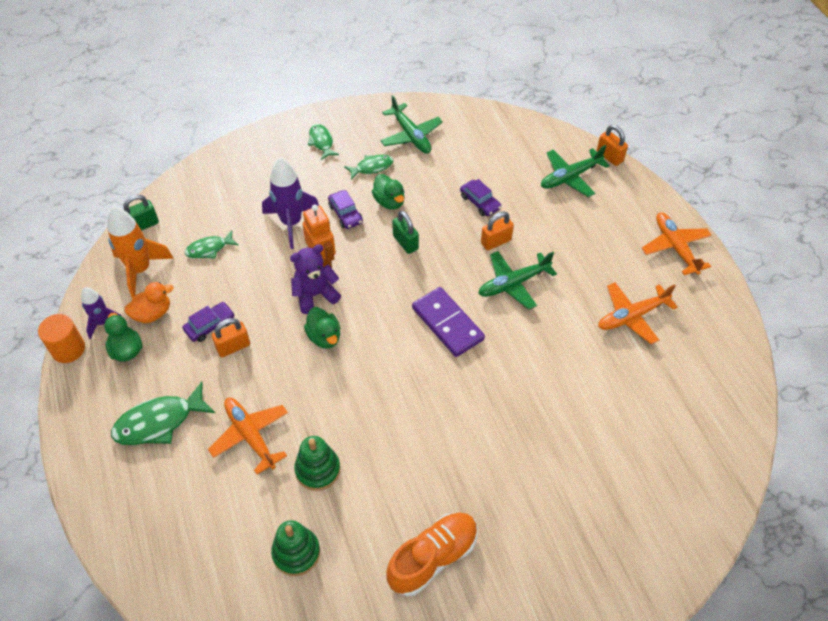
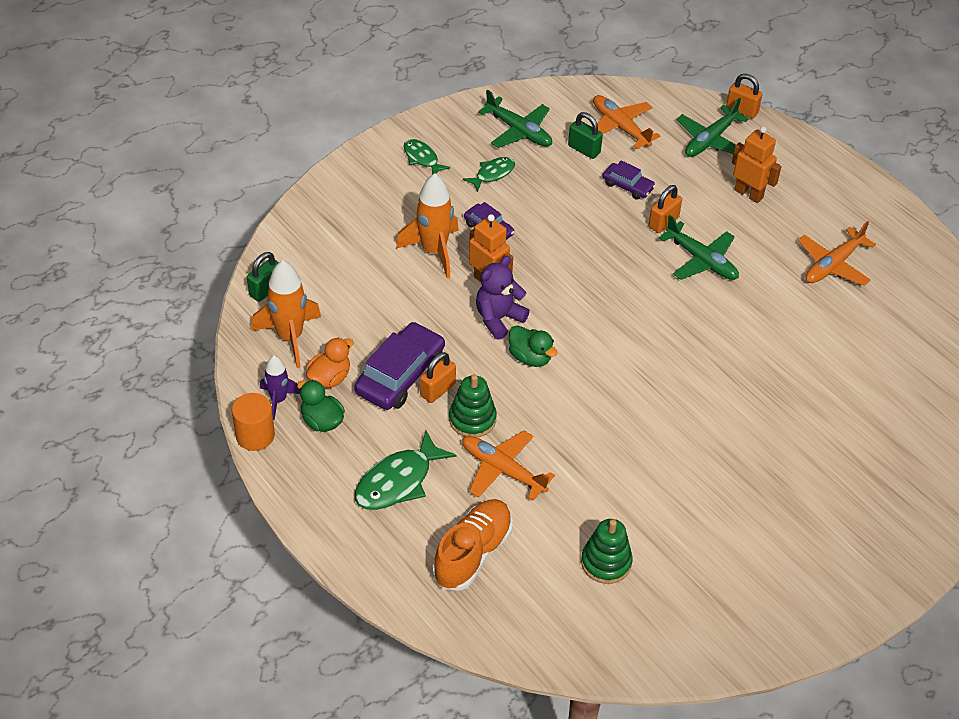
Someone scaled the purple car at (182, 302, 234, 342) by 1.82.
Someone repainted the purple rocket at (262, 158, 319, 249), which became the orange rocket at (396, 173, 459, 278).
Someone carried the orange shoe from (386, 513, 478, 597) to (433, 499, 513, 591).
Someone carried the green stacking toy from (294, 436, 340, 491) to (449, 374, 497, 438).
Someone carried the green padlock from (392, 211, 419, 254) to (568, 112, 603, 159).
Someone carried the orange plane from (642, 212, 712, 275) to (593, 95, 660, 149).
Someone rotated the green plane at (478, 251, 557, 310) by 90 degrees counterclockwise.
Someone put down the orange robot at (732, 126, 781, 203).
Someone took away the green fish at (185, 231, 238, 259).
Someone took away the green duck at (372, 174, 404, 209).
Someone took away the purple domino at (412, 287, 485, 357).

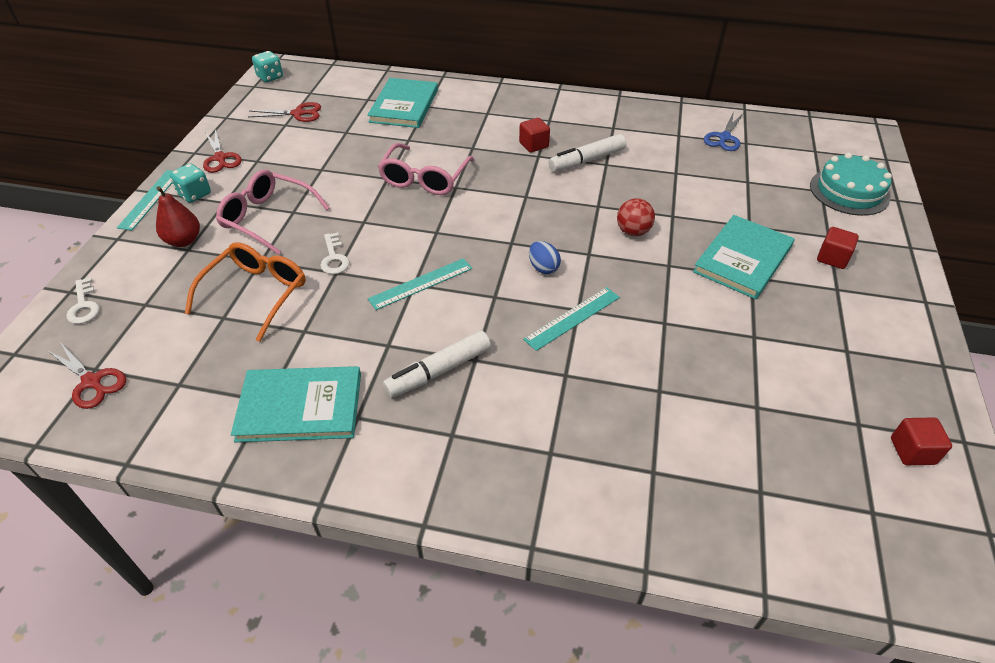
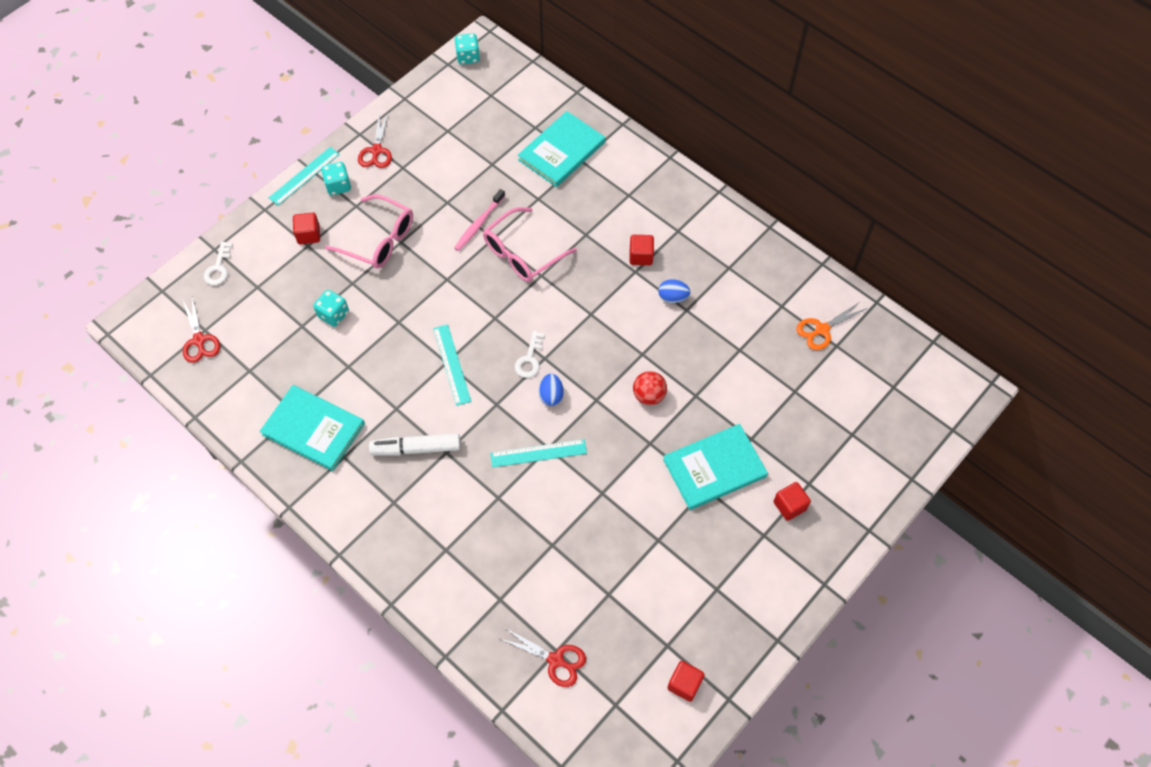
Someone swapped the red pear at (156, 186, 200, 247) for the red cube at (293, 212, 320, 244).
Someone swapped the orange glasses at (185, 242, 306, 342) for the turquoise dice at (313, 290, 349, 327).
Someone rotated the pink glasses at (216, 169, 330, 255) by 150 degrees clockwise.
Someone rotated the turquoise ruler at (368, 258, 472, 310) by 75 degrees clockwise.
Someone put down the pink toothbrush at (454, 189, 505, 251).
Someone carried the red scissors from (249, 102, 321, 122) to (501, 628, 586, 687).
Someone carried the white key from (320, 233, 350, 274) to (515, 331, 545, 378).
Someone swapped the white marker at (548, 134, 626, 172) for the blue egg at (658, 279, 690, 303).
Someone repainted the blue scissors at (704, 112, 743, 151), which became the orange scissors at (796, 301, 867, 350).
Someone took away the turquoise cake at (810, 153, 892, 216).

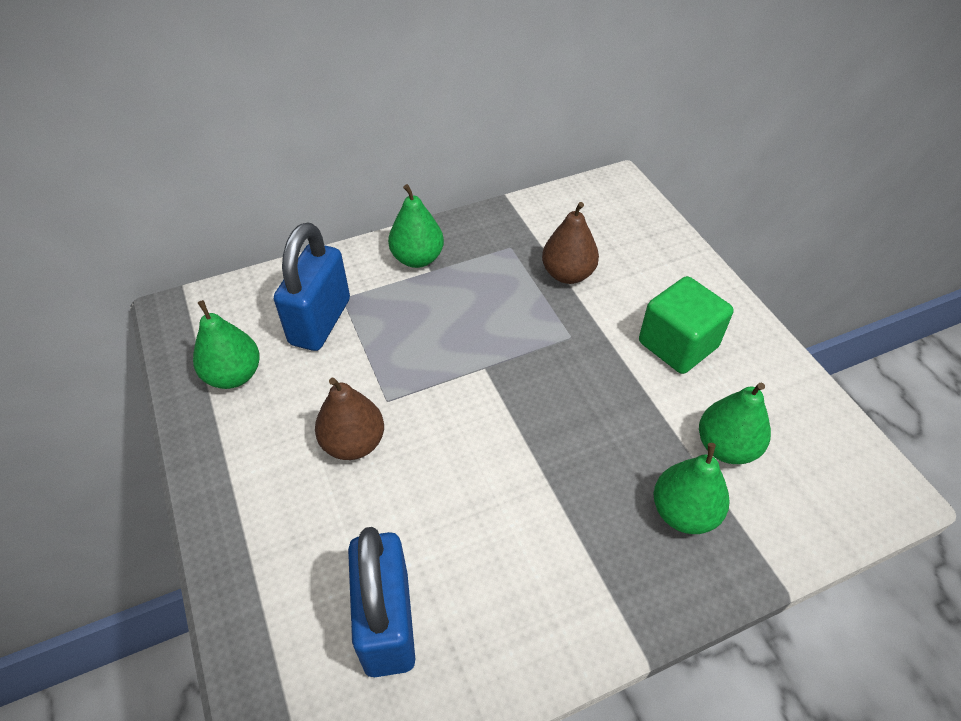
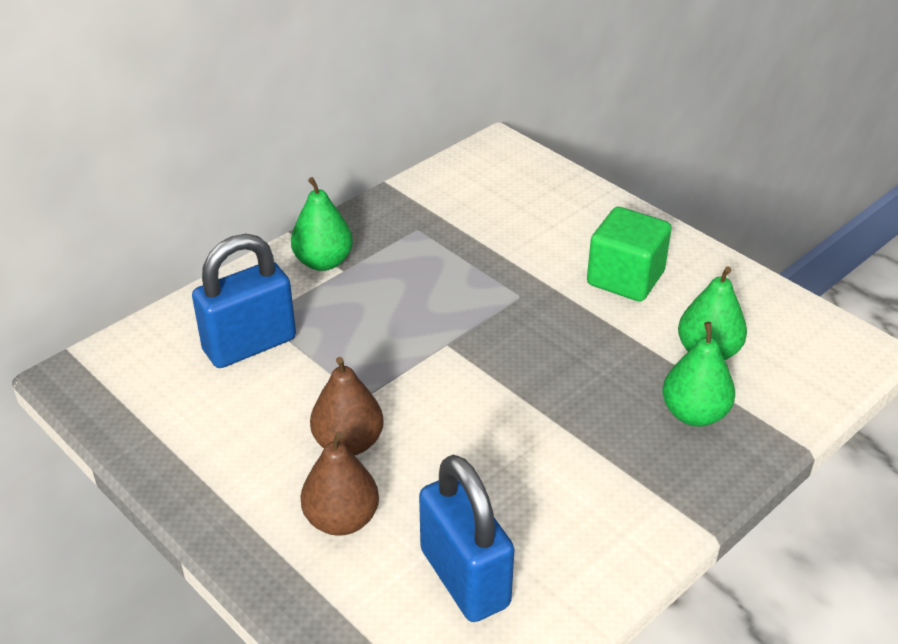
Someone rotated the blue padlock at (274, 222, 350, 351) by 60 degrees clockwise.
Someone carried the brown pear from (542, 202, 599, 284) to (300, 431, 379, 536).
Someone took away the green pear at (193, 300, 260, 389).

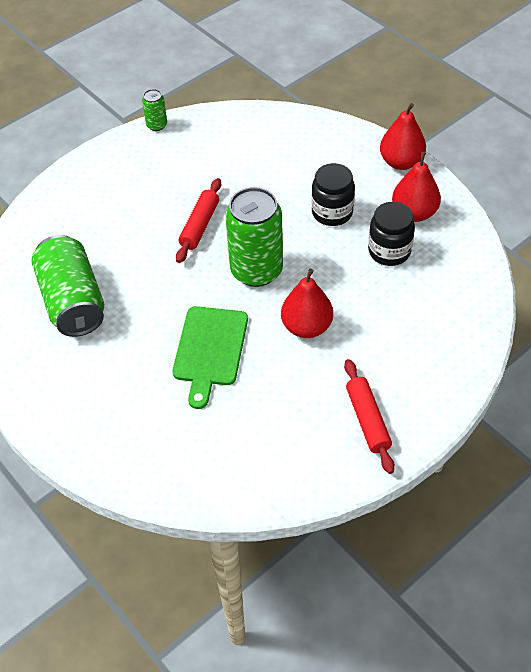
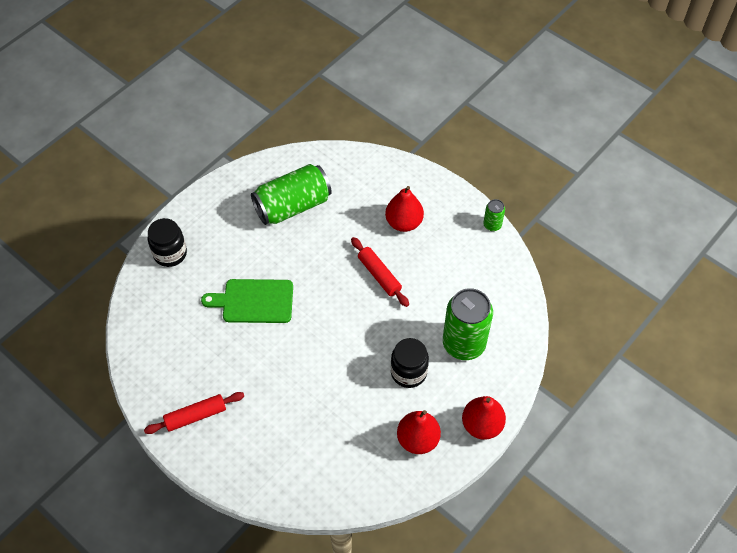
Someone carried the black jar from (368, 202, 415, 266) to (148, 218, 187, 267).
Someone rotated the red rolling pin at (176, 178, 221, 263) by 45 degrees clockwise.
Someone carried the red pear from (281, 269, 333, 338) to (385, 186, 424, 232).
Someone carried the green can from (225, 187, 283, 287) to (443, 288, 493, 360).

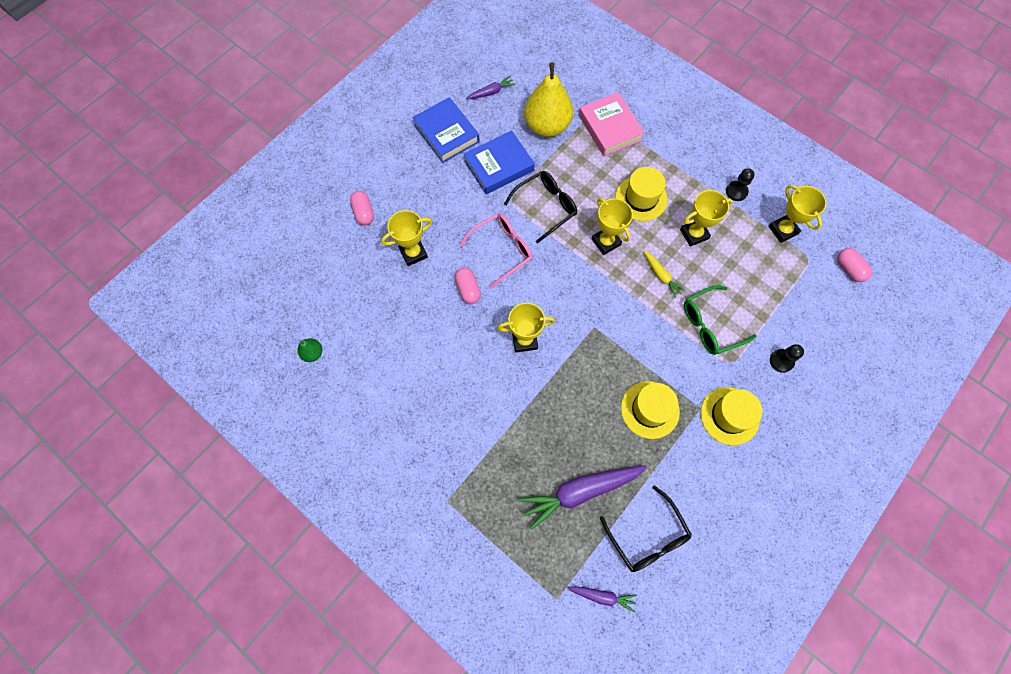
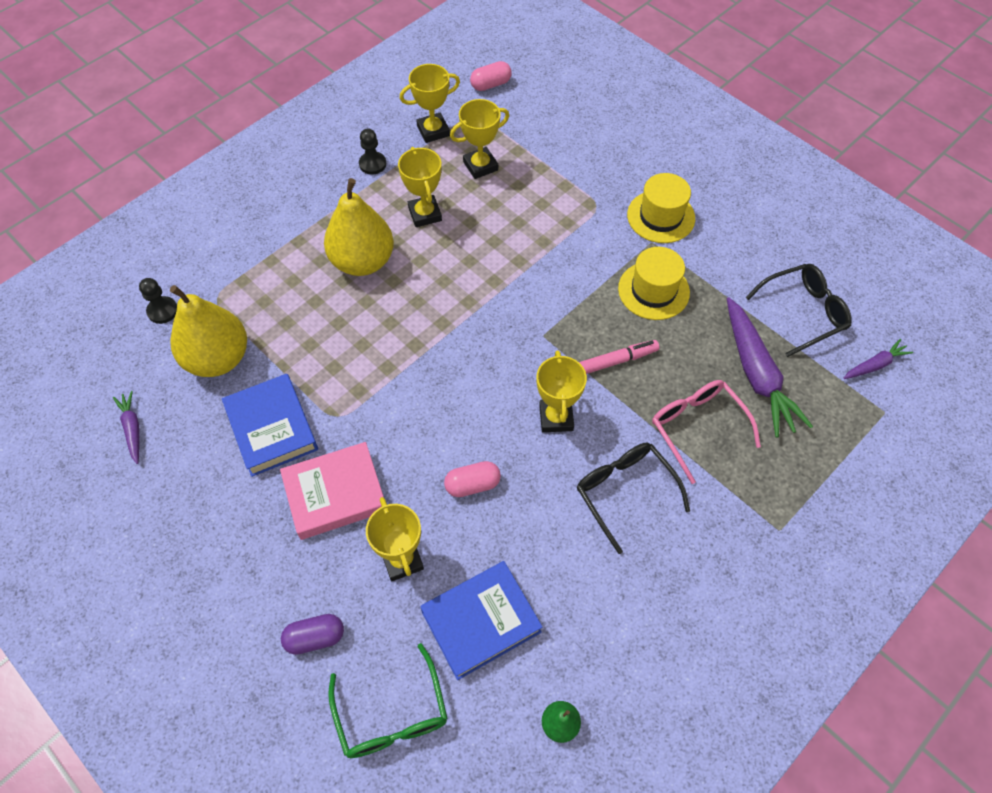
Someone carried the black pawn from (770, 344, 804, 373) to (139, 278, 177, 324).
Someone carried the pink book from (579, 92, 645, 156) to (280, 442, 384, 540).
Someone repainted the pink capsule at (350, 191, 374, 225), which became the purple capsule at (281, 614, 344, 655).
Someone swapped the yellow hat at (615, 167, 668, 221) for the yellow pear at (324, 178, 394, 276).
Someone carried the green glasses from (684, 285, 757, 355) to (328, 643, 448, 758).
Someone carried the blue book from (412, 97, 480, 163) to (420, 561, 543, 680).
Someone carried the yellow trophy from (591, 198, 633, 255) to (450, 99, 509, 179).
Someone carried the black glasses from (504, 171, 577, 243) to (577, 442, 690, 554).
Someone put down the pink marker at (579, 340, 659, 374).
Someone carried the pink glasses from (459, 213, 532, 288) to (652, 380, 761, 484).
Someone rotated the purple carrot at (567, 586, 637, 613) by 45 degrees clockwise.
Someone took away the yellow carrot at (643, 250, 686, 298).

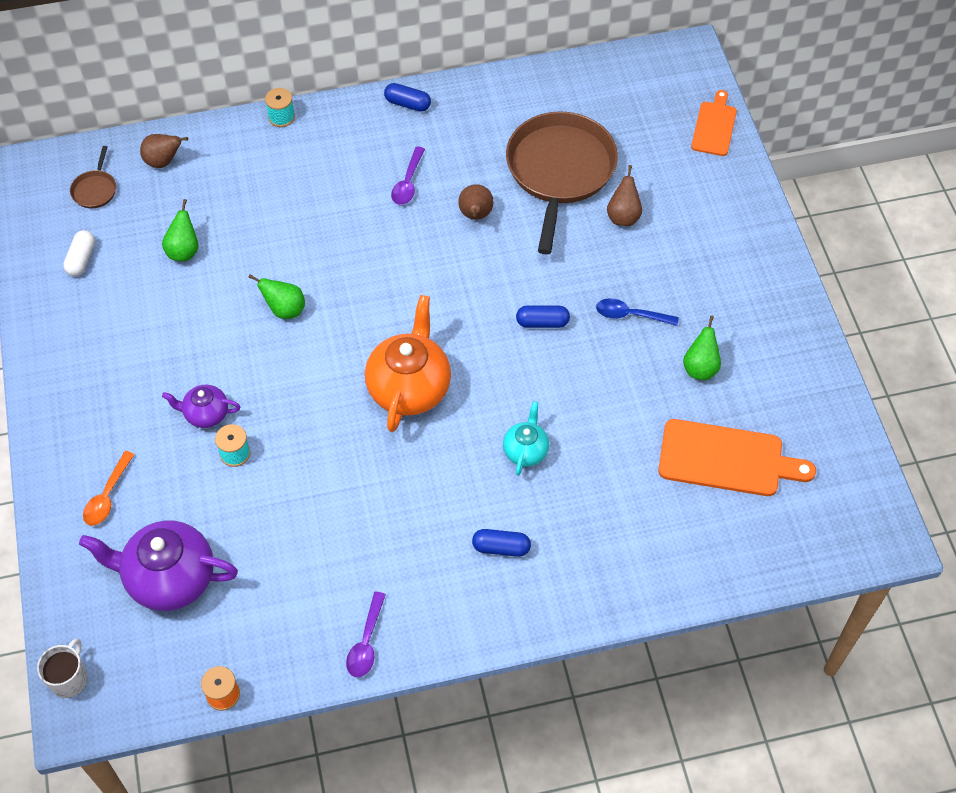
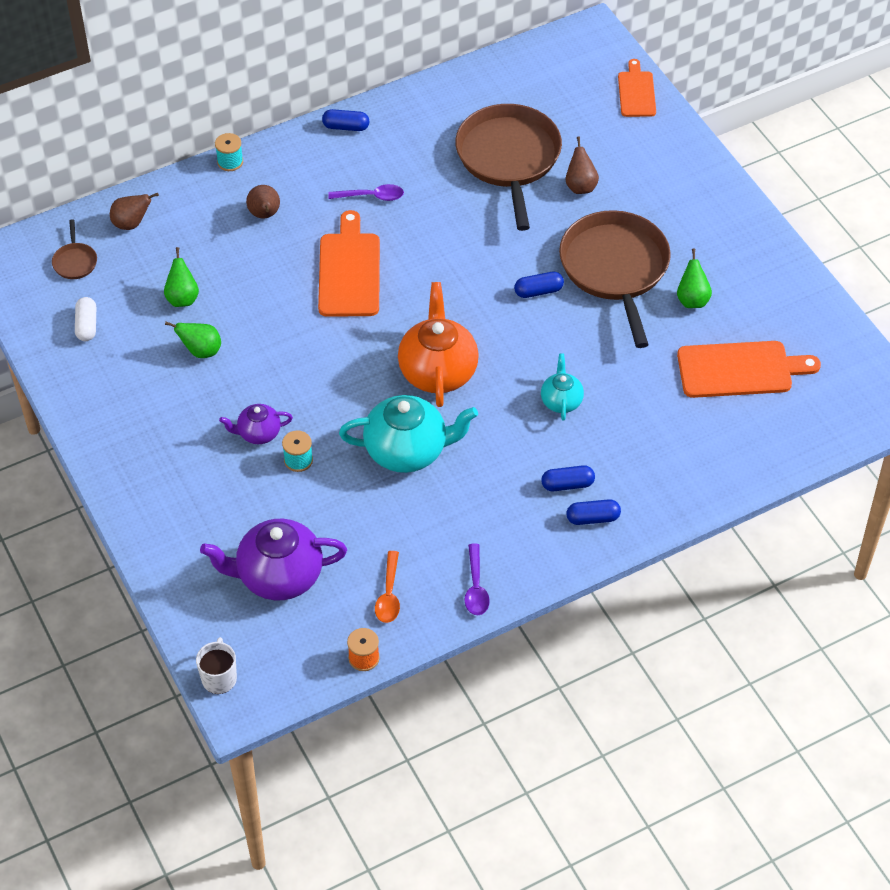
Someone carried the green pear from (248, 274, 305, 319) to (165, 322, 221, 358).
Someone carried the brown pear from (458, 184, 493, 220) to (246, 185, 280, 218).
Someone put down the orange cutting board at (318, 210, 380, 317).
Someone rotated the purple spoon at (391, 147, 425, 205) by 90 degrees counterclockwise.
Someone put down the turquoise teapot at (339, 395, 478, 473).
Someone carried the orange spoon from (83, 451, 135, 526) to (375, 551, 400, 623).
Someone swapped the blue spoon at (596, 298, 679, 326) for the brown pan at (559, 210, 671, 348).
Someone put down the blue capsule at (566, 499, 621, 525).

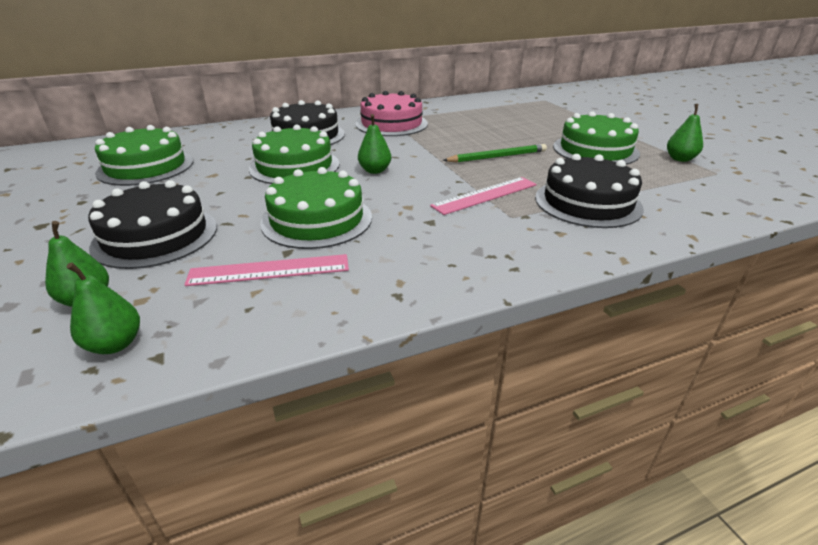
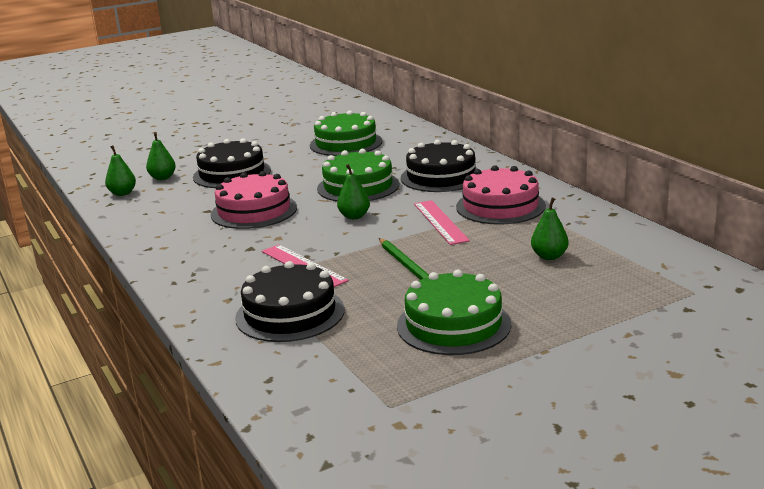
Someone repainted the green cake at (260, 167, 372, 249), which became the pink cake at (211, 171, 297, 229).
Someone carried the pink ruler from (184, 254, 349, 286) to (414, 200, 470, 245).
Someone carried the green pear from (667, 104, 703, 162) to (531, 197, 569, 260).

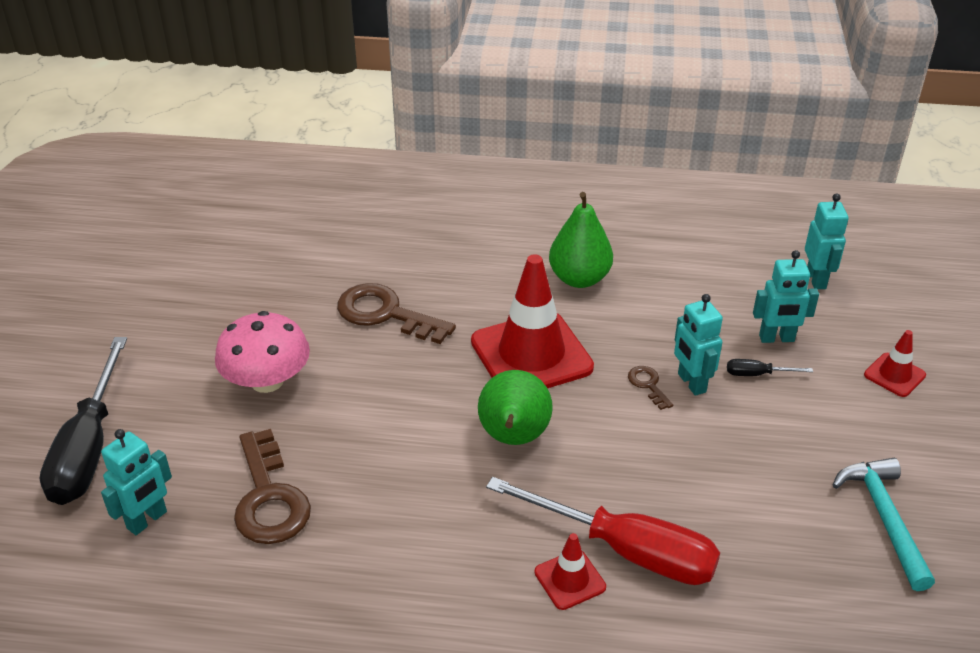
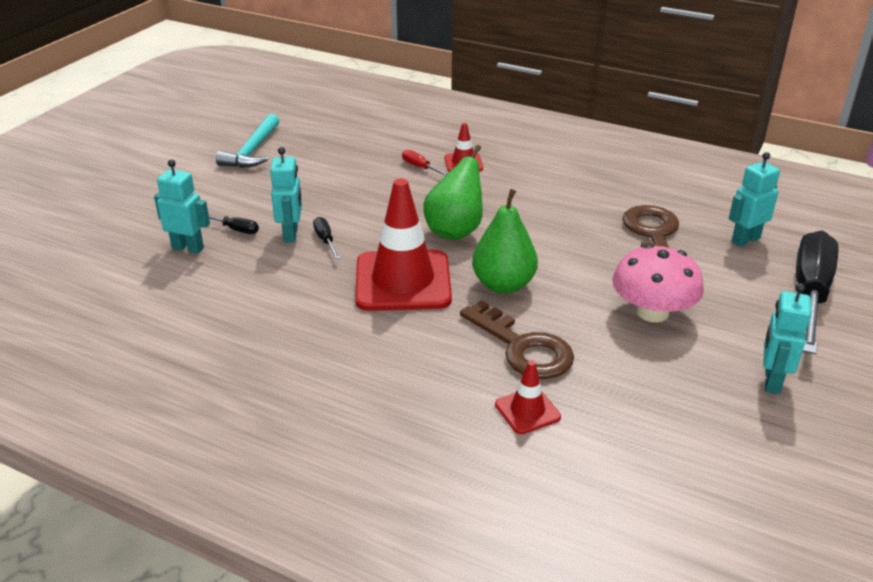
Someone swapped the brown key at (628, 366, 673, 410) for the black screwdriver at (313, 217, 340, 259).
Someone scaled the red screwdriver at (486, 477, 720, 585) by 0.41.
Someone carried the green pear from (549, 192, 613, 288) to (472, 189, 538, 294).
Someone carried the red traffic cone from (864, 330, 926, 397) to (495, 360, 561, 434).
Someone carried the turquoise robot from (805, 193, 849, 289) to (763, 283, 811, 394).

